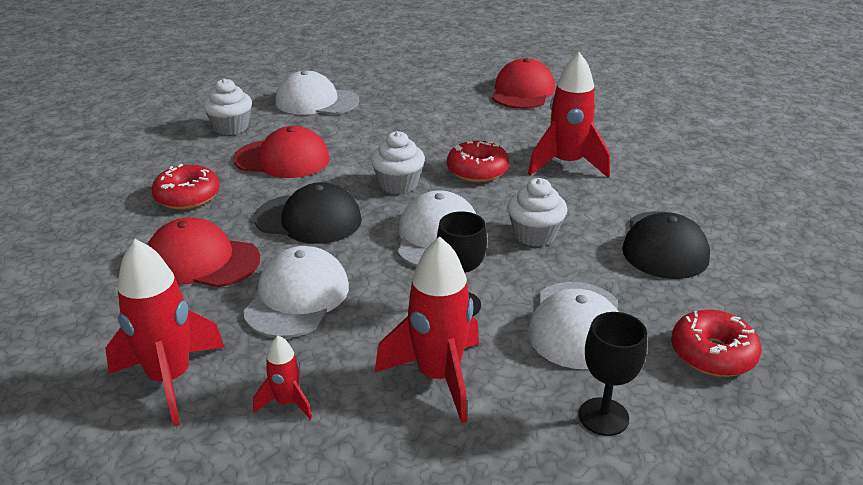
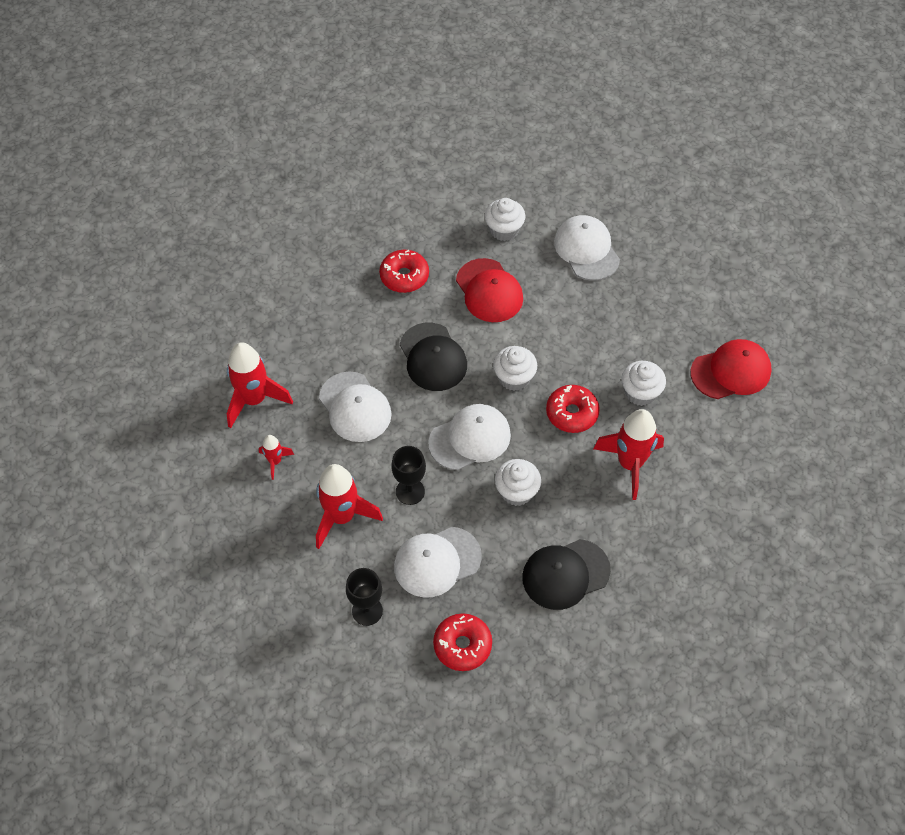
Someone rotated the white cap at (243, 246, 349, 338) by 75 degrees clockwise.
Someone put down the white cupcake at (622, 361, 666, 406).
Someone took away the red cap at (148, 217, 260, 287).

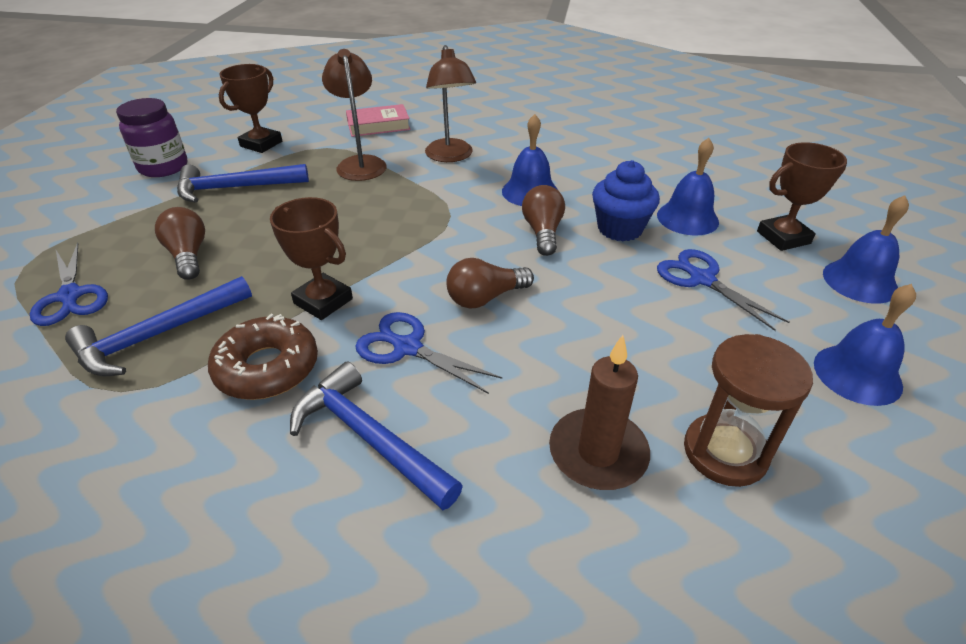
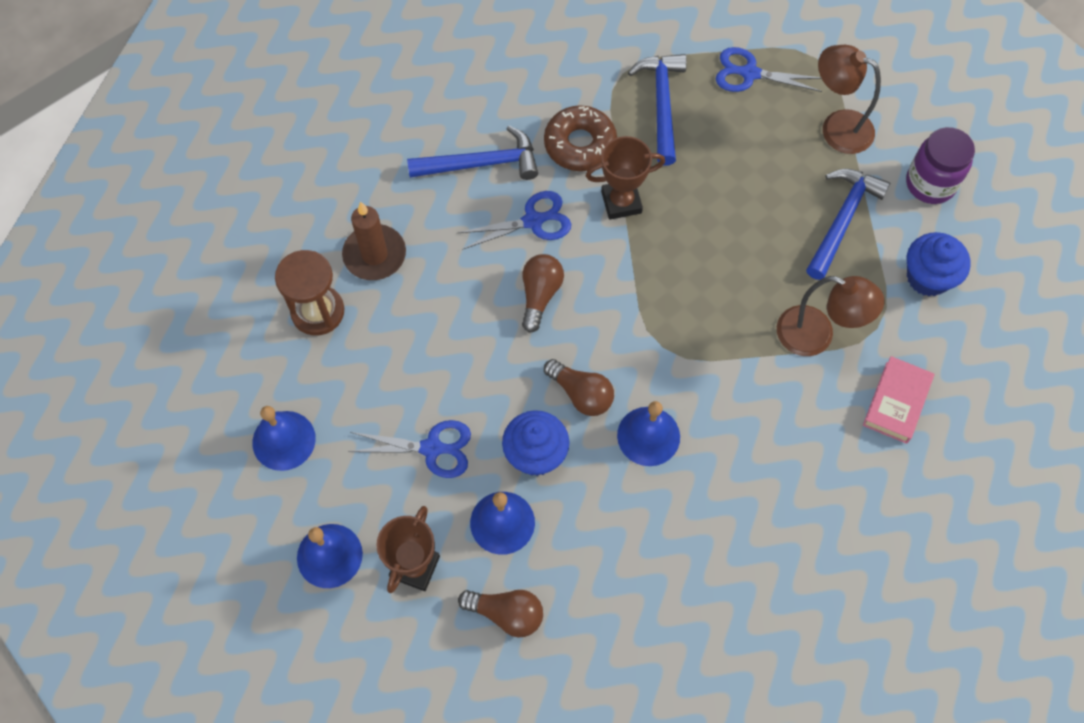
Someone carried the brown light bulb from (155, 207, 205, 280) to (458, 590, 543, 638).
Someone carried the brown lamp from (425, 45, 476, 162) to (818, 45, 881, 154).
Someone swapped the brown trophy at (219, 64, 282, 153) for the blue cupcake at (907, 232, 970, 296).

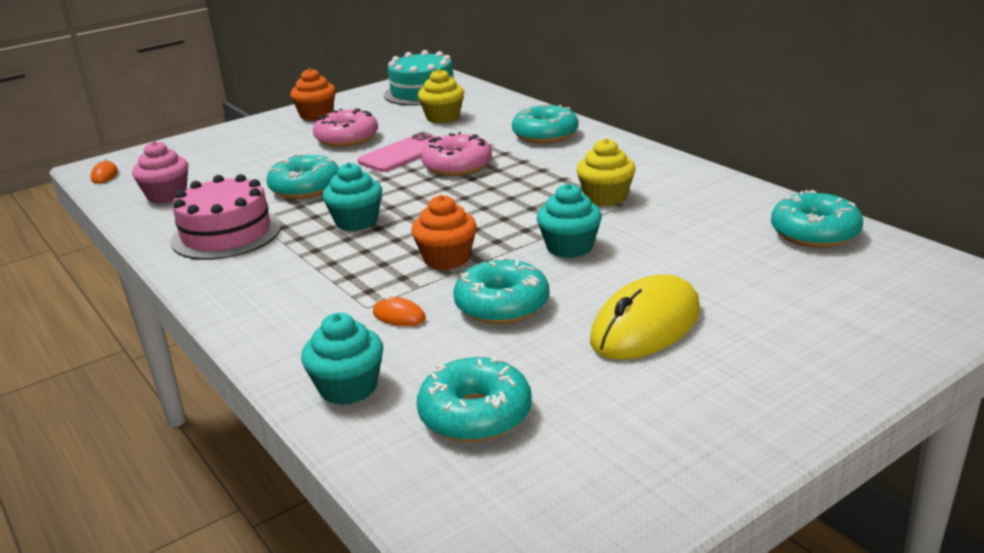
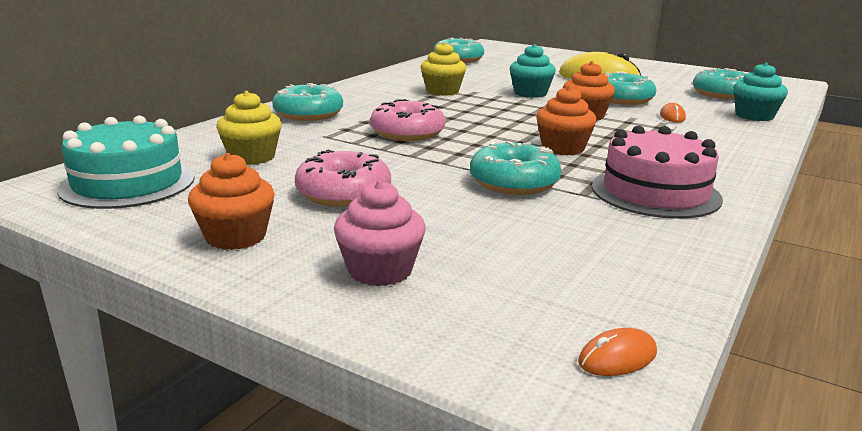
Someone carried the pink cupcake from (132, 141, 188, 204) to (334, 180, 426, 286).
Someone repainted the turquoise cupcake at (323, 162, 382, 231), which became the orange cupcake at (536, 86, 597, 155).
Someone took away the pink phone at (358, 132, 438, 172).

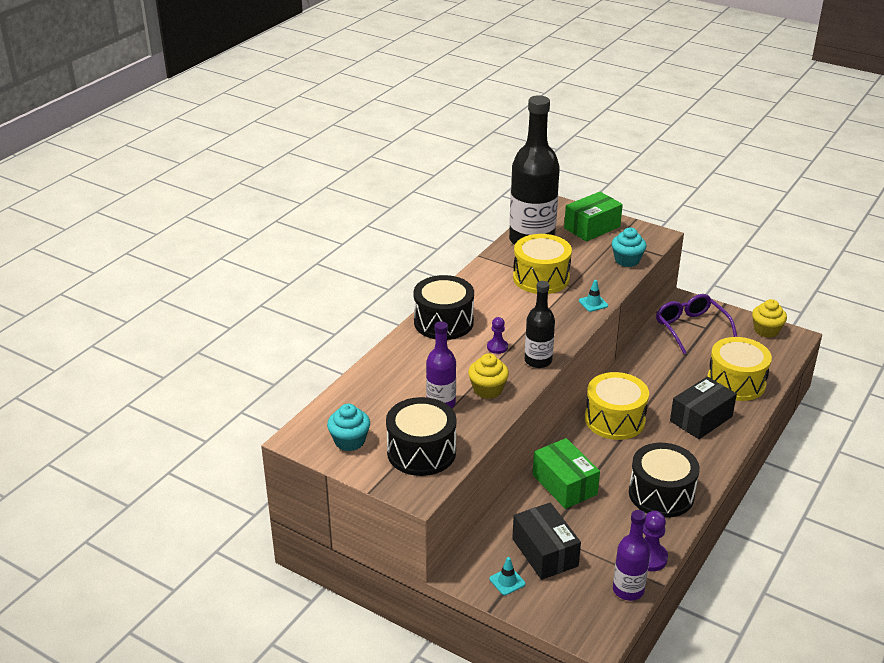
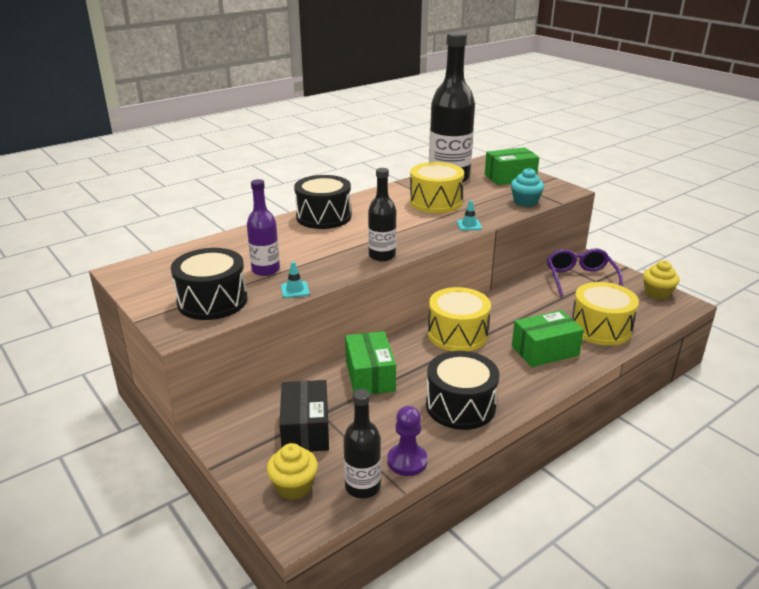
Someone carried the yellow cupcake from (468, 353, 509, 399) to (267, 443, 318, 500).
Someone carried the turquoise traffic cone from (490, 557, 525, 595) to (281, 261, 310, 298).
Someone repainted the purple bottle at (613, 510, 650, 601), which became the black bottle at (343, 389, 381, 498).
Someone repainted the black box at (670, 377, 737, 439), which became the green box at (512, 310, 584, 367).
Someone took away the turquoise cupcake at (327, 404, 370, 451).
Someone took away the purple pawn at (487, 317, 508, 354).

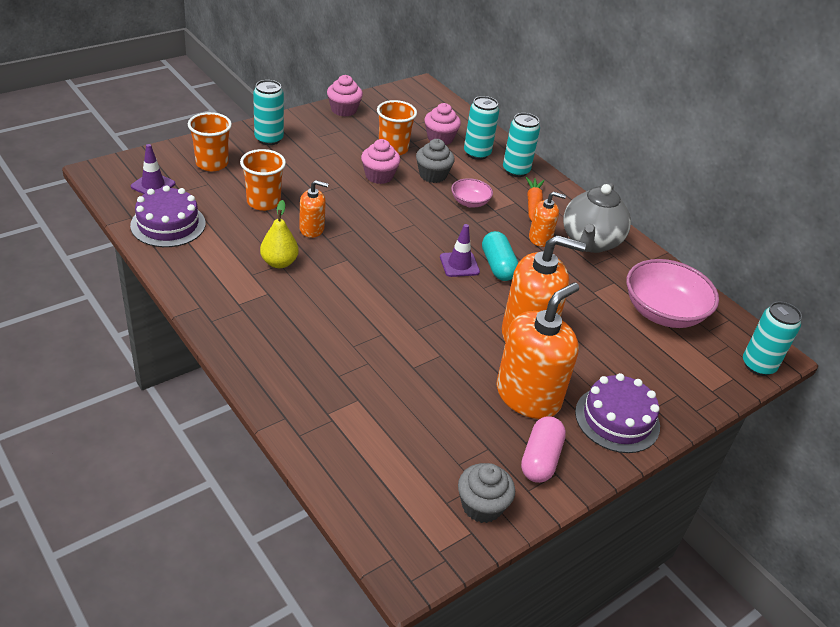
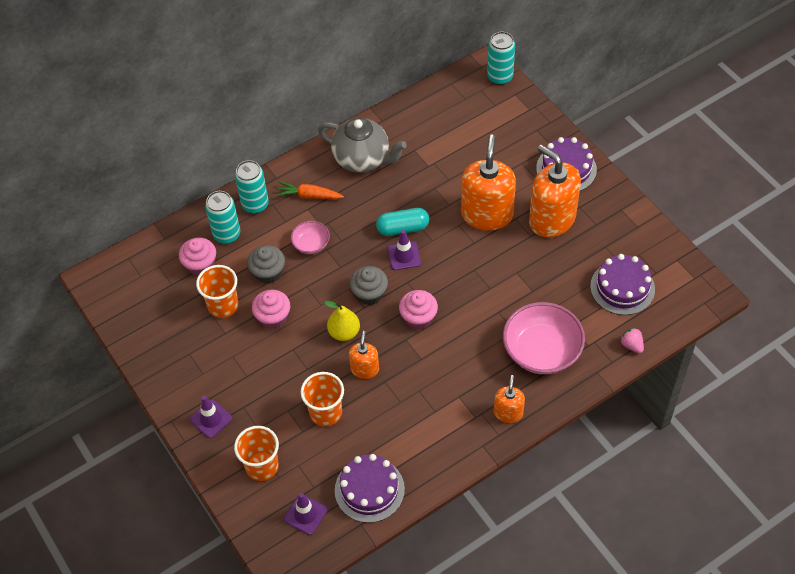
Someone swapped the turquoise can at (253, 80, 284, 145) for the purple traffic cone at (190, 396, 232, 438).
Someone carried the yellow pear from (260, 200, 299, 268) to (324, 301, 360, 341).
Someone carried the grey cupcake from (458, 463, 515, 523) to (350, 266, 388, 305).
Someone carried the pink cupcake from (327, 75, 363, 117) to (399, 290, 438, 329).
Someone carried the orange soap dispenser from (529, 192, 566, 247) to (494, 375, 525, 423).
Someone carried the pink bowl from (626, 259, 719, 328) to (503, 302, 585, 374).
Someone put down the purple cake at (590, 254, 655, 315).
Someone put down the pink strawberry at (620, 328, 644, 353).
Someone took away the pink capsule at (521, 416, 566, 483).

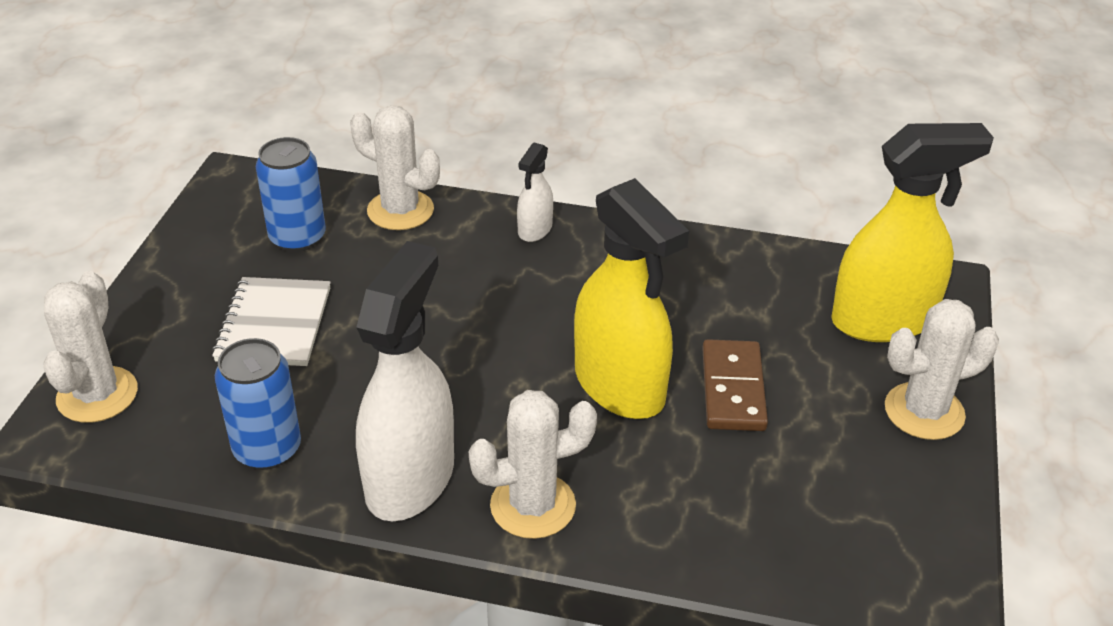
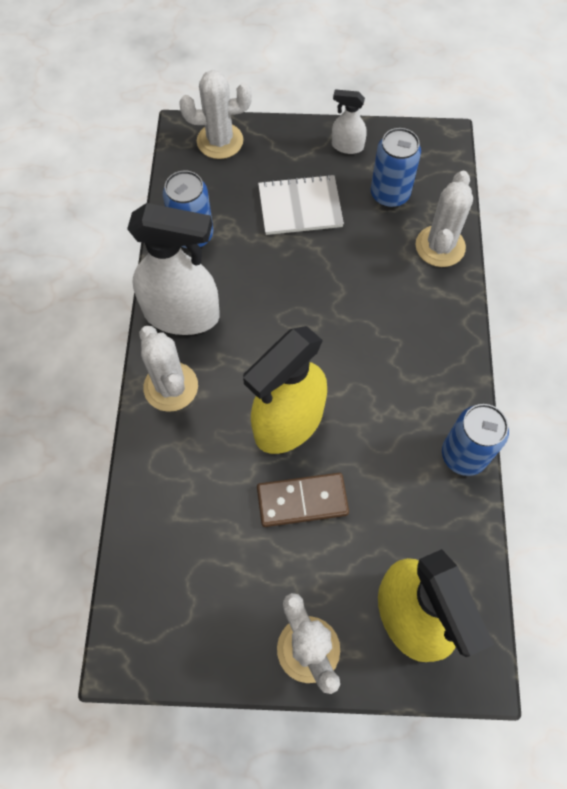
Someone carried the white spray bottle from (517, 143, 553, 242) to (332, 89, 367, 154).
Someone put down the blue can at (442, 404, 509, 476).

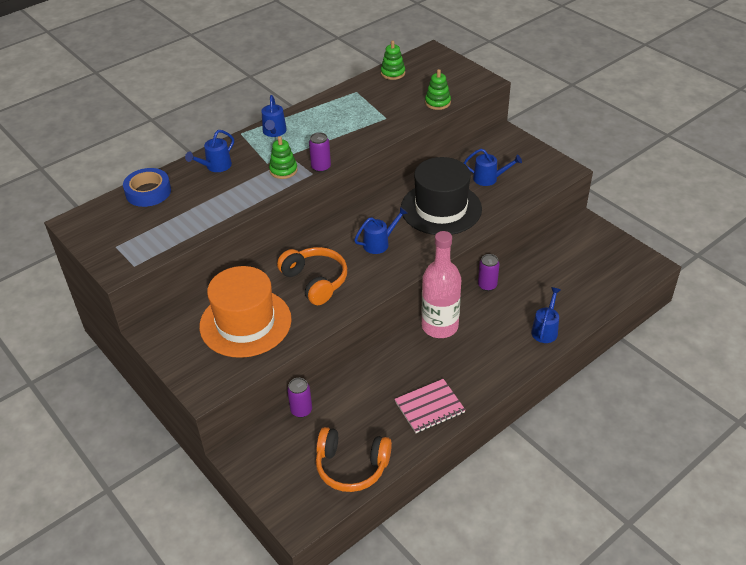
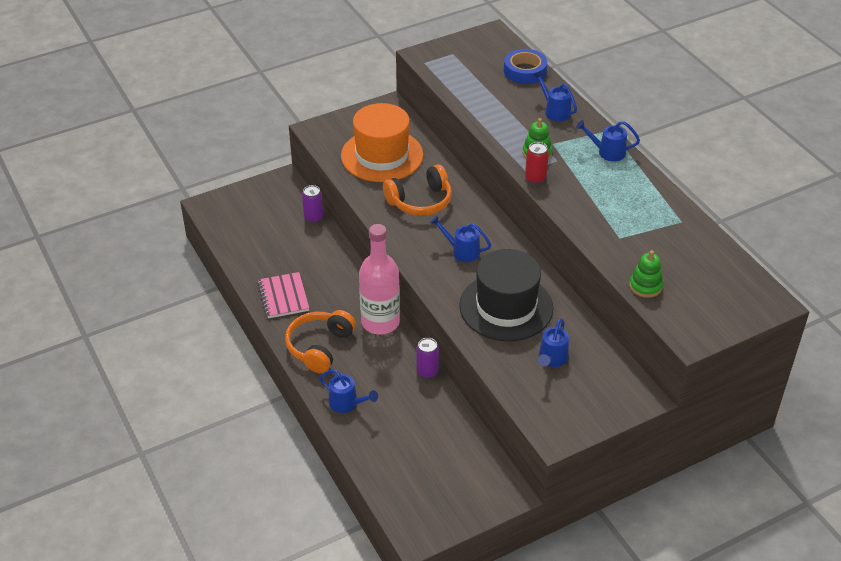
Someone carried the orange headphones from (316, 427, 392, 492) to (285, 310, 356, 373).
Someone rotated the blue watering can at (354, 207, 408, 254) by 135 degrees clockwise.
Someone repainted the purple can at (309, 132, 331, 172), which became the red can at (525, 142, 549, 184).
Someone took away the green stacking toy at (381, 41, 405, 80).

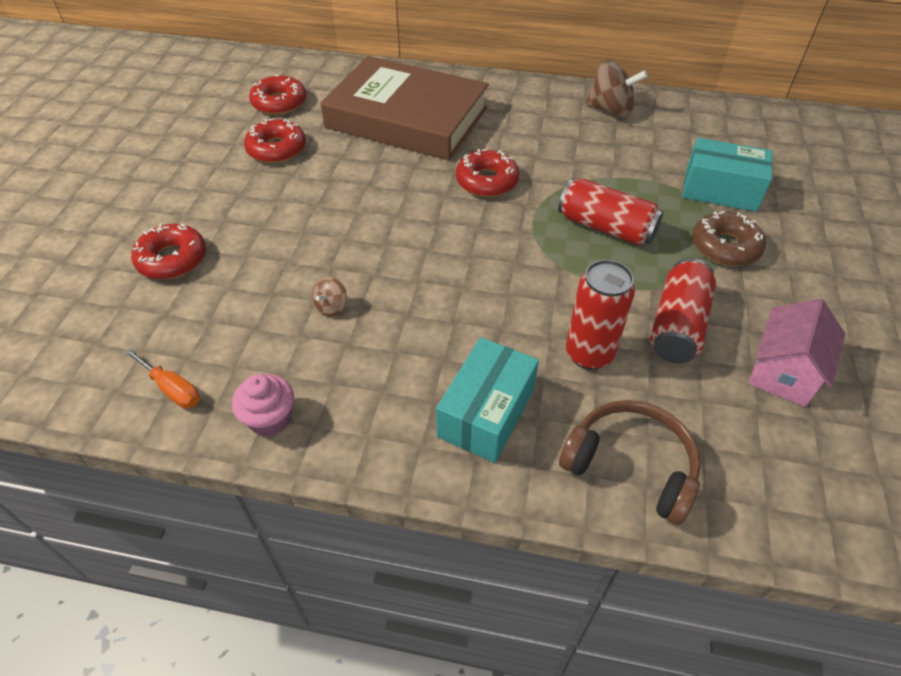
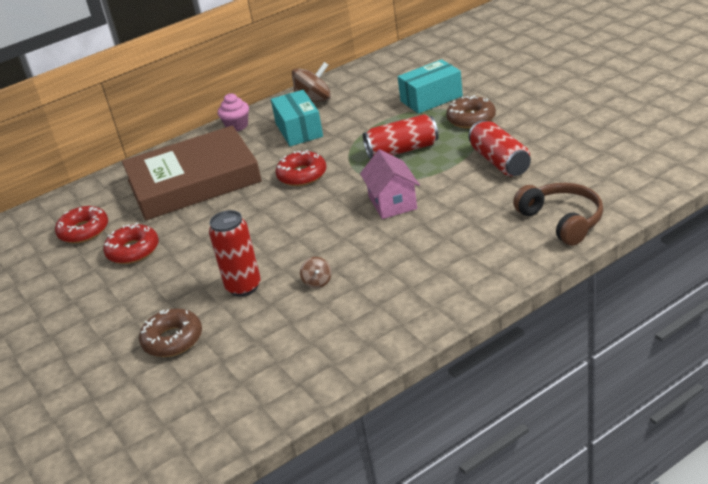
Someone repainted the red donut at (131, 223, 206, 279), which became the brown donut at (139, 309, 202, 357).
Someone carried the red can from (566, 260, 635, 370) to (209, 210, 261, 297).
Someone carried the pink cupcake from (232, 374, 294, 436) to (218, 93, 249, 131).
Someone carried the turquoise box from (436, 337, 539, 463) to (271, 90, 323, 146).
Someone carried the pink house from (749, 299, 845, 407) to (360, 149, 420, 219).
Someone rotated the brown headphones at (559, 400, 701, 525) by 75 degrees clockwise.
Someone took away the orange screwdriver at (125, 348, 200, 408).

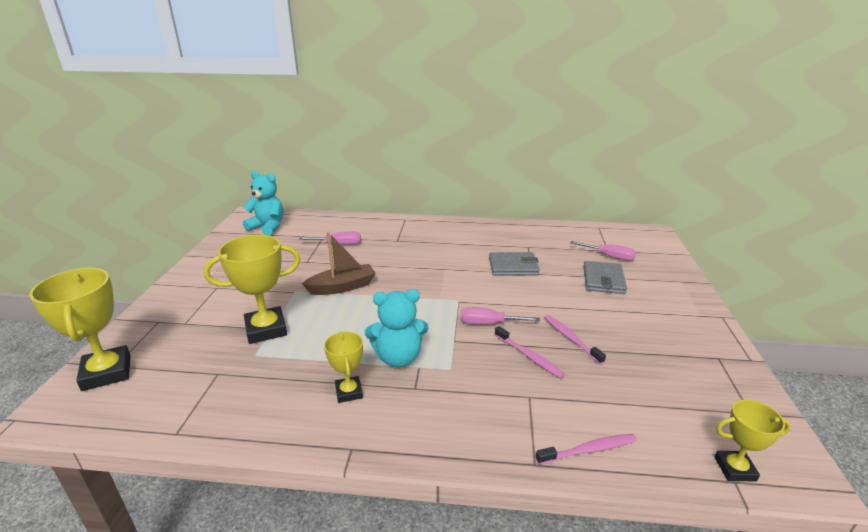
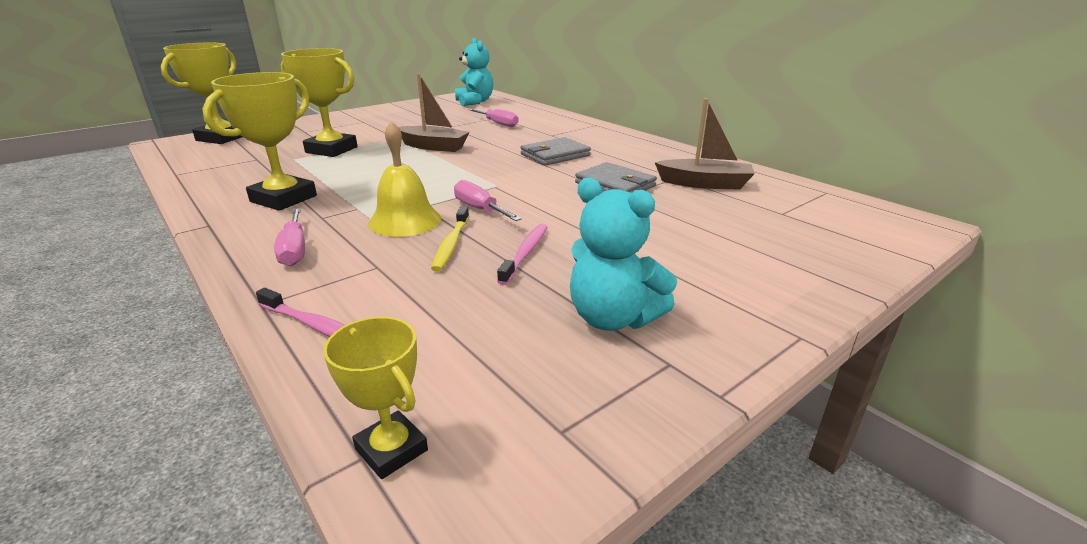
Someone scaled the yellow trophy at (324, 332, 363, 403) by 1.76.
Someone carried the pink screwdriver from (571, 241, 636, 261) to (274, 208, 305, 266).
Someone put down the yellow bell at (368, 121, 441, 237).
Someone repainted the pink toothbrush at (495, 326, 565, 378), which became the yellow toothbrush at (431, 206, 469, 272).
Someone carried the grey wallet from (583, 261, 627, 294) to (521, 137, 591, 166).
Someone carried the turquoise teddy bear from (365, 289, 429, 368) to (570, 177, 677, 331).
Someone put down the brown boat at (655, 98, 755, 190).

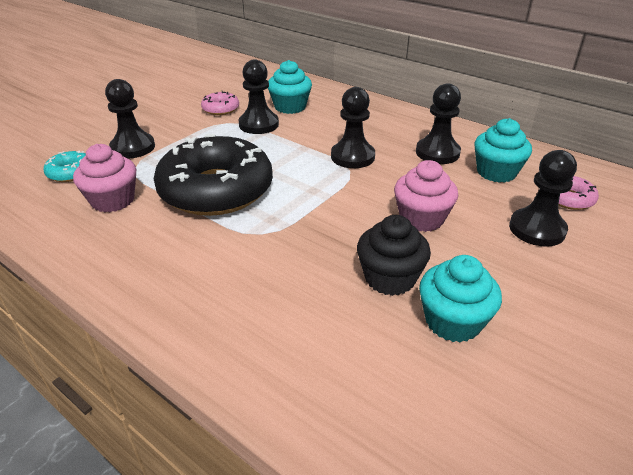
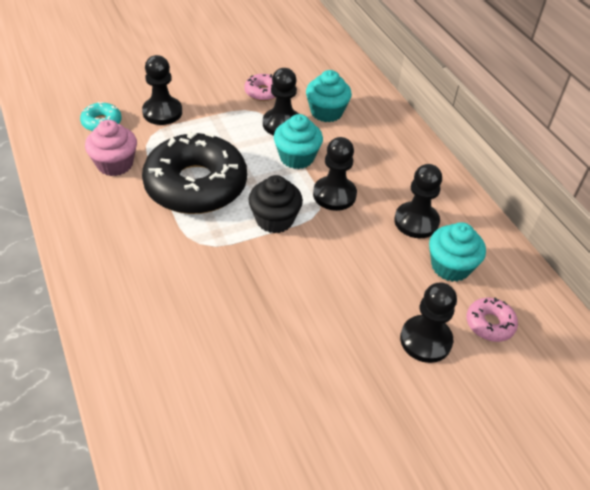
Someone carried the black cupcake from (357, 215, 431, 296) to (248, 175, 303, 233).
Someone carried the turquoise cupcake from (419, 255, 502, 343) to (274, 114, 323, 169).
Someone took away the pink cupcake at (394, 160, 458, 232).

